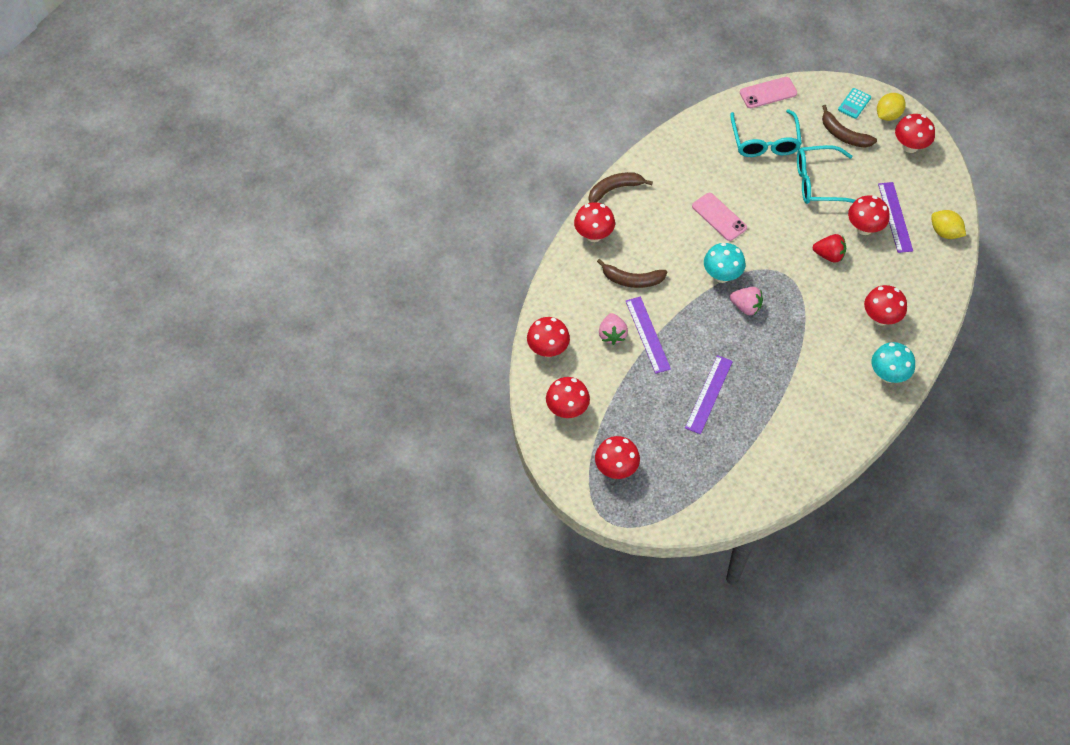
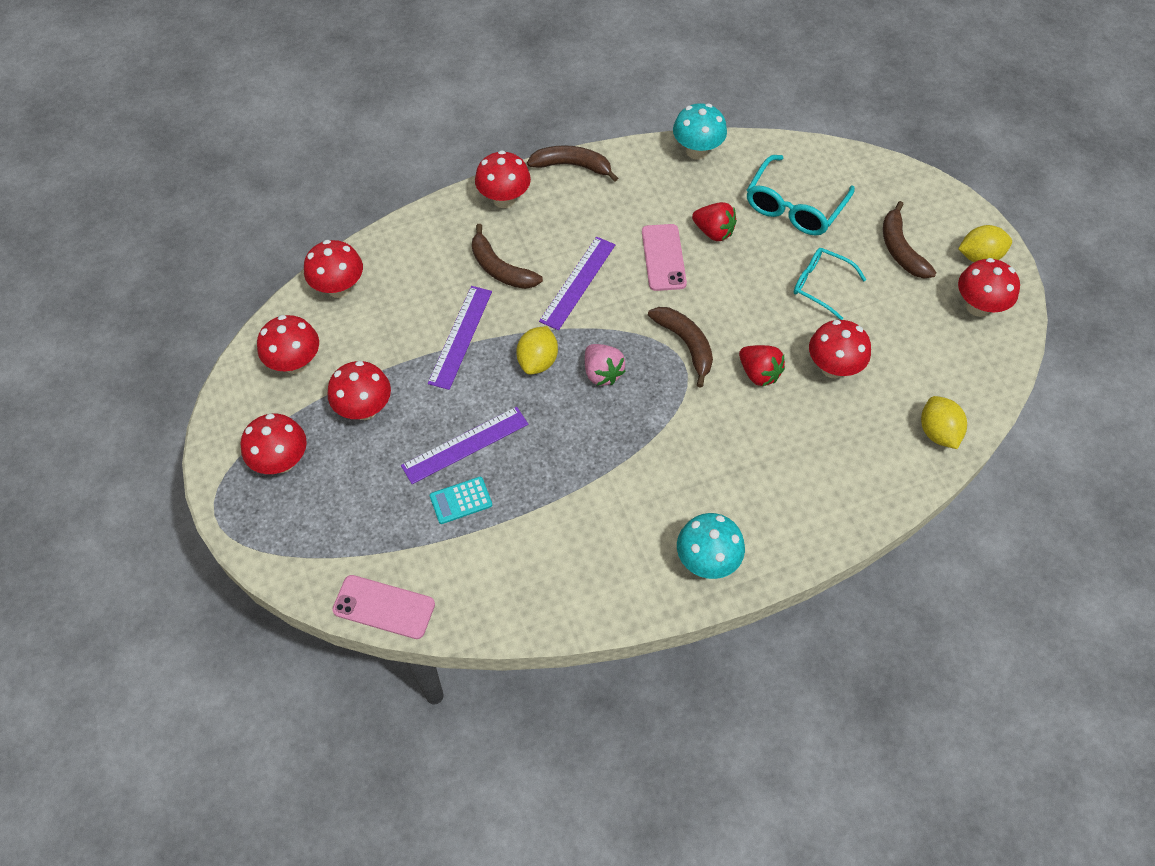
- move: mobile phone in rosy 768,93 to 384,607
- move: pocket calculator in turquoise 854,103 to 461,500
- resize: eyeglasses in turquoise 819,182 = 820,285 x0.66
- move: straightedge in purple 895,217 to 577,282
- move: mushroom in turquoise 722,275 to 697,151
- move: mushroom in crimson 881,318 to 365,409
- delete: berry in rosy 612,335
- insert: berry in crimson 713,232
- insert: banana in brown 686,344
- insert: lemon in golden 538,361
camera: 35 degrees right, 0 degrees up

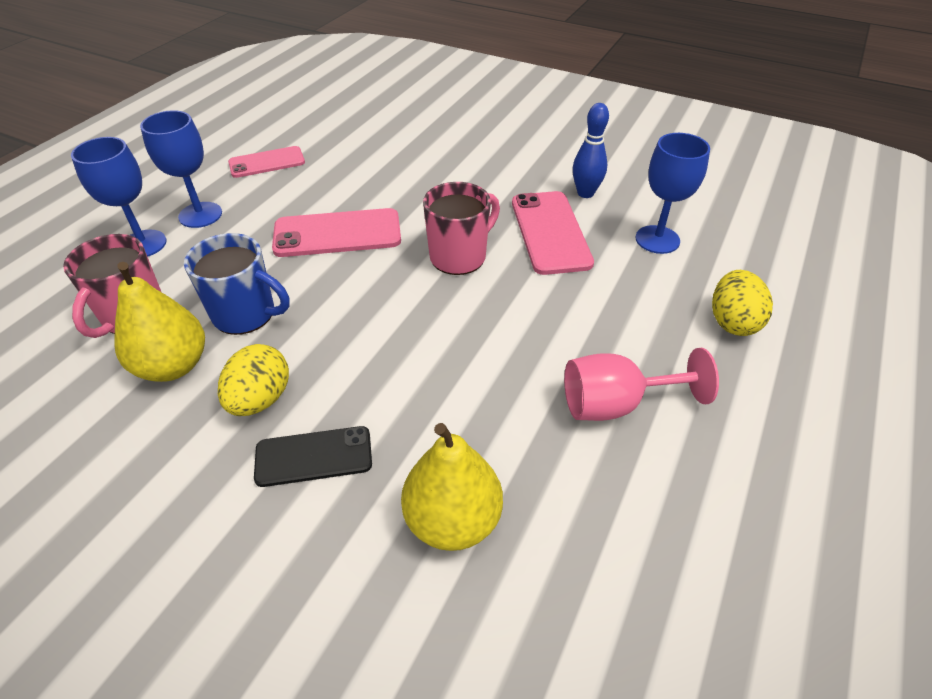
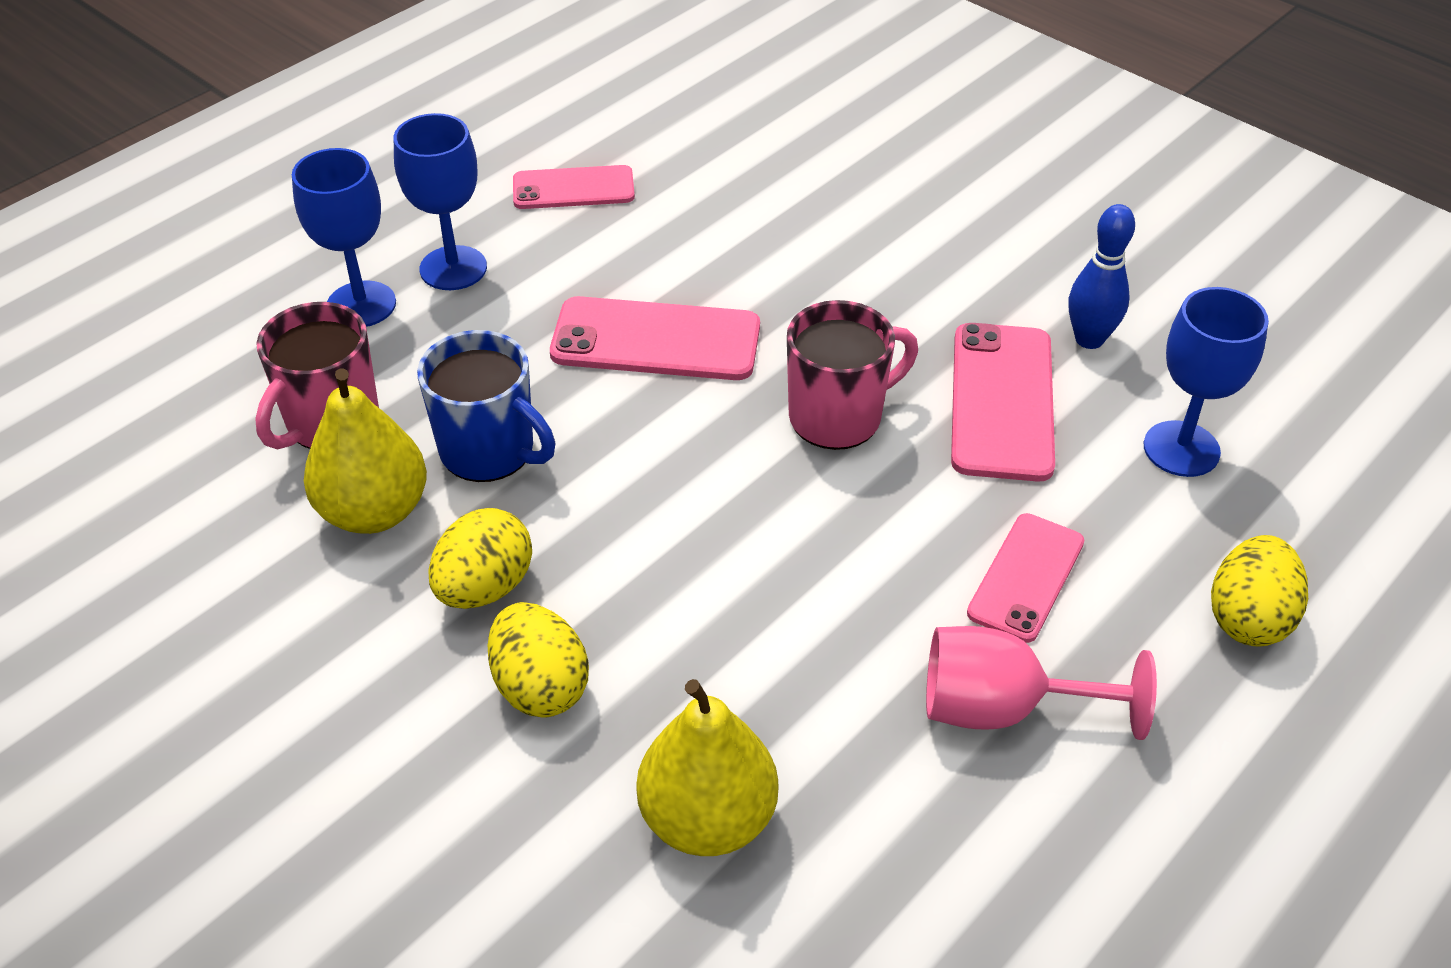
- replace: mobile phone in ebony 314,456 to egg in golden 540,686
- insert: mobile phone in rosy 1026,577
camera: 15 degrees right, 0 degrees up

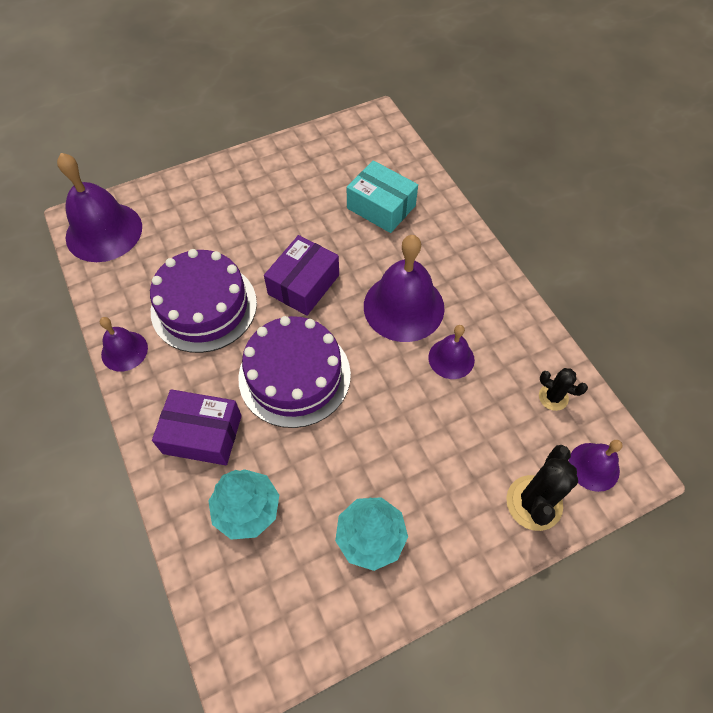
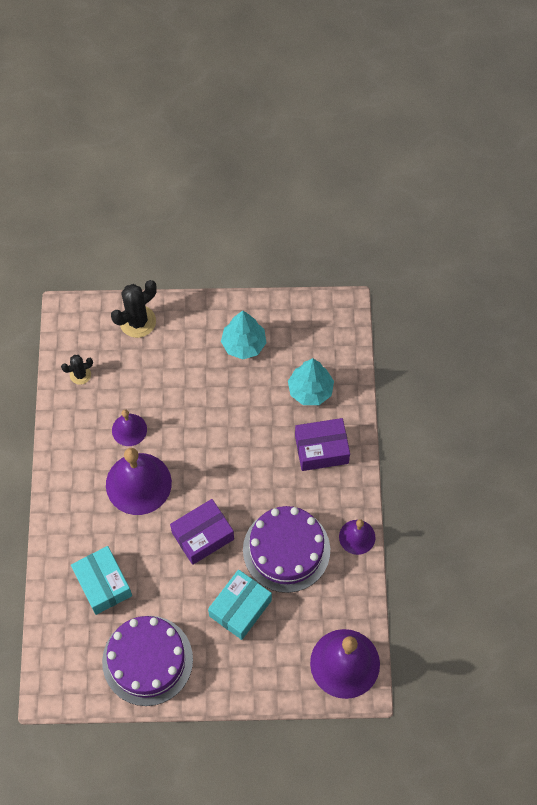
- move: gateau in purple 294,375 to 147,660
- rotate: saguaro cactus in ebony 553,397 = 80,375 75 degrees counterclockwise
- rotate: package in purple 202,434 = 321,449 45 degrees counterclockwise
- delete: bell in purple 594,466
- insert: package in turquoise 240,608
camera: 155 degrees left, 5 degrees up

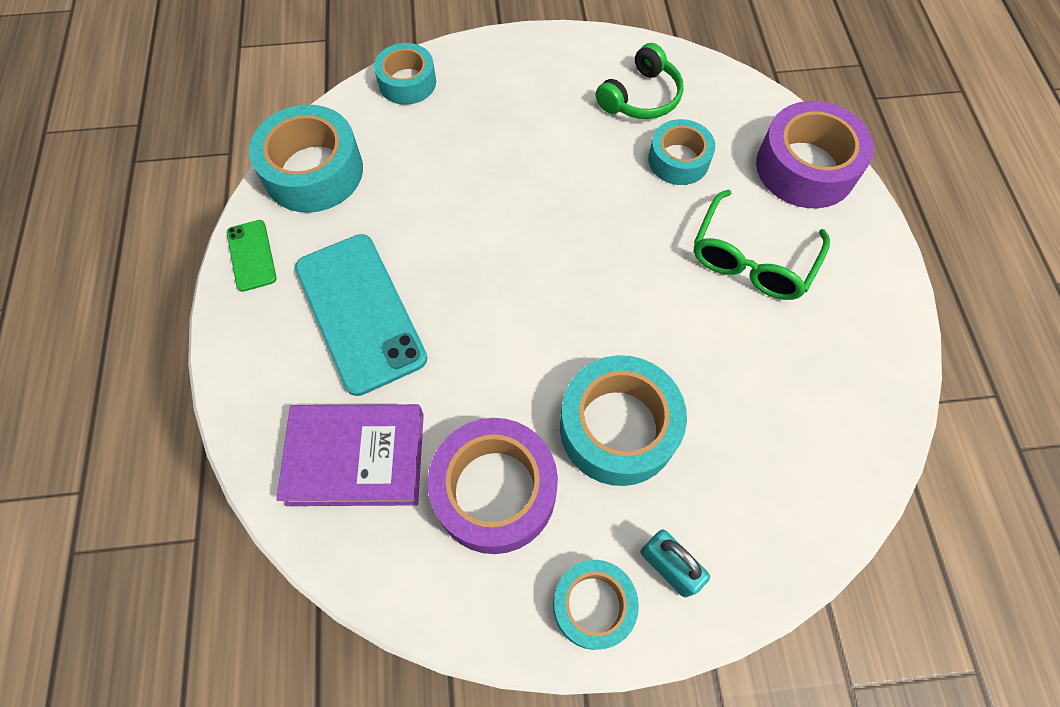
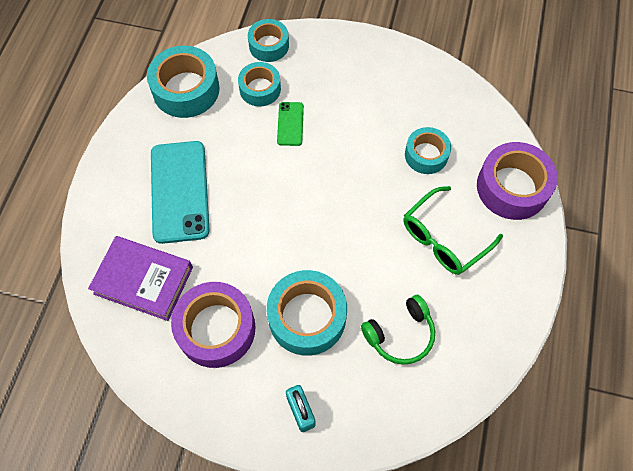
- move: headphones in leaf-green 641,97 to 400,334
- move: mobile phone in leaf-green 251,255 to 290,124
- move: tape in turquoise 593,605 to 260,89
camera: 20 degrees right, 0 degrees up

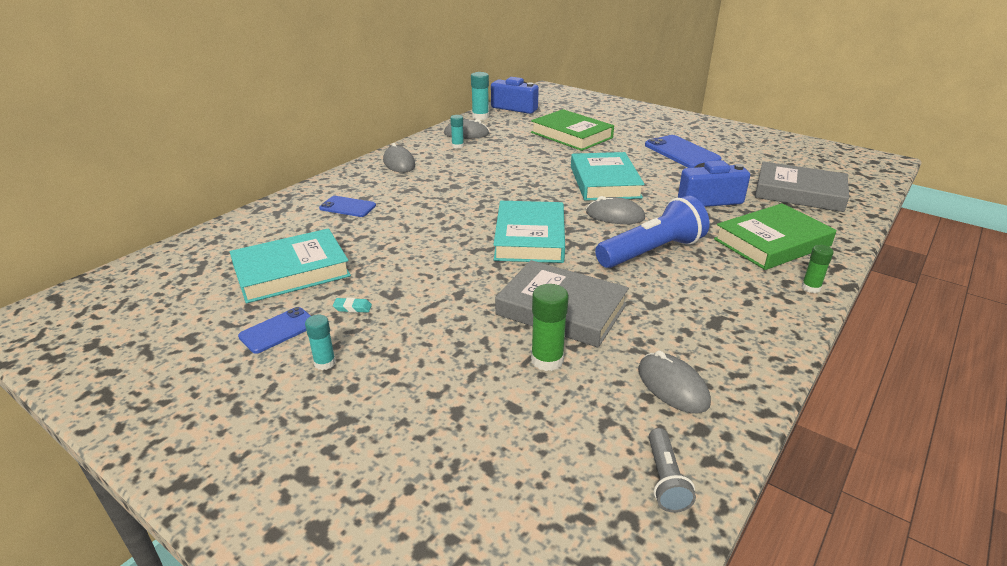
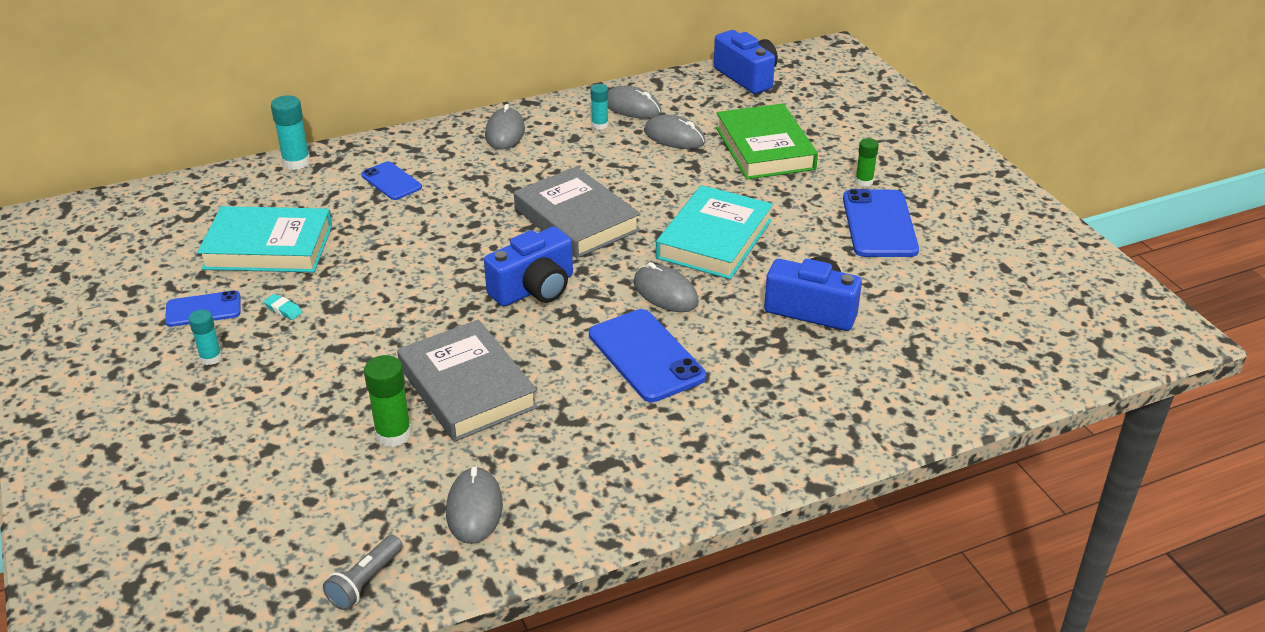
- move: stick of glue in turquoise 480,117 to 296,162
- move: hardback in gray 799,193 to 576,219
- replace: pocket torch in blue 651,251 to mobile phone in blue 646,356
- replace: hardback in turquoise 530,238 to compact camera in blue 534,289
- delete: hardback in leaf-green 772,242
- move: stick of glue in leaf-green 810,288 to 864,181
- insert: mouse in gray 674,137
camera: 30 degrees right, 5 degrees up

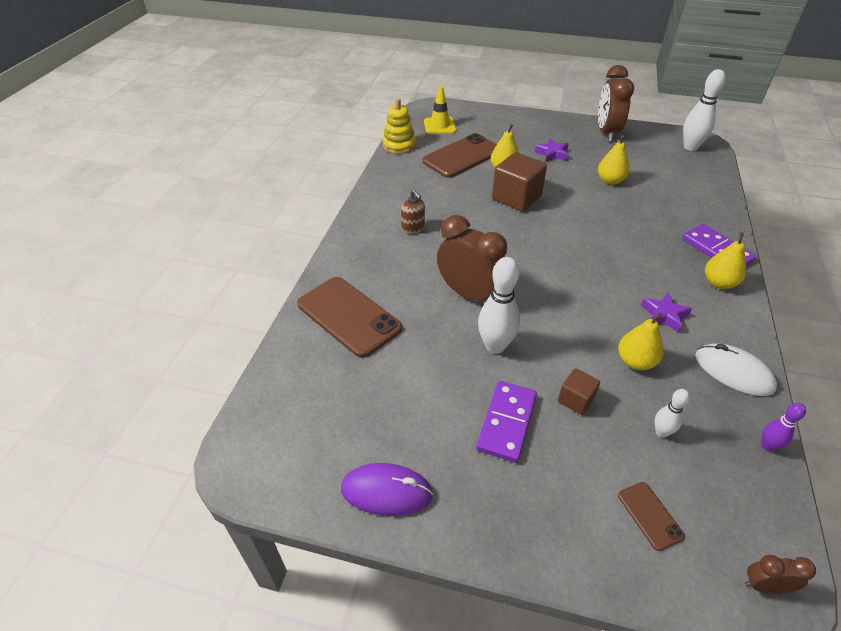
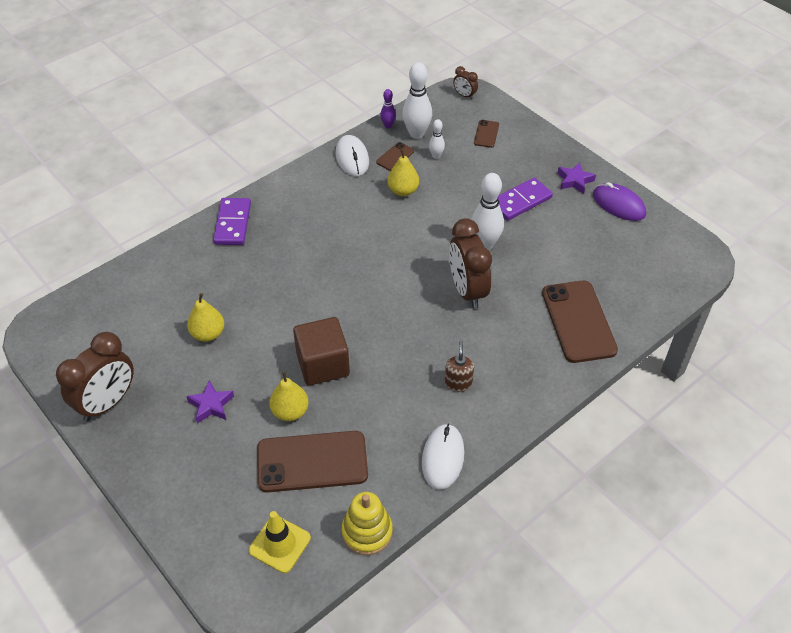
- move: skittle in pure white 690,147 to 416,134
- delete: pear fruit in golden 719,283
- move: star in purple 664,315 to 574,181
- delete: block in brown 575,400
- insert: mobile phone in brown 395,157
- insert: mouse in pure white 442,458
camera: 145 degrees left, 5 degrees up

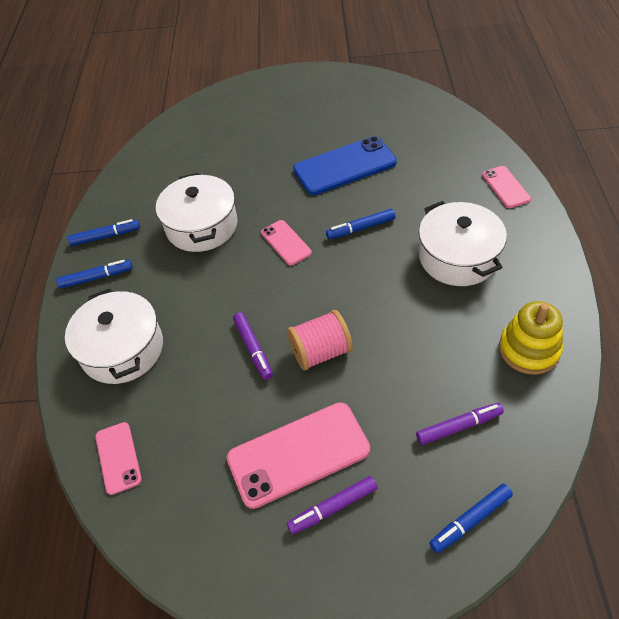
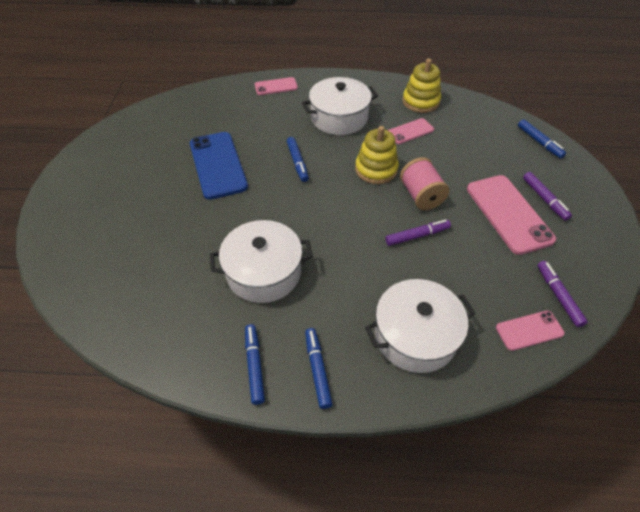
- move: mobile phone in rosy 286,243 to 410,131
- move: marker in purple 458,426 to 558,296
- insert: stacking toy in golden 376,169
camera: 90 degrees left, 0 degrees up

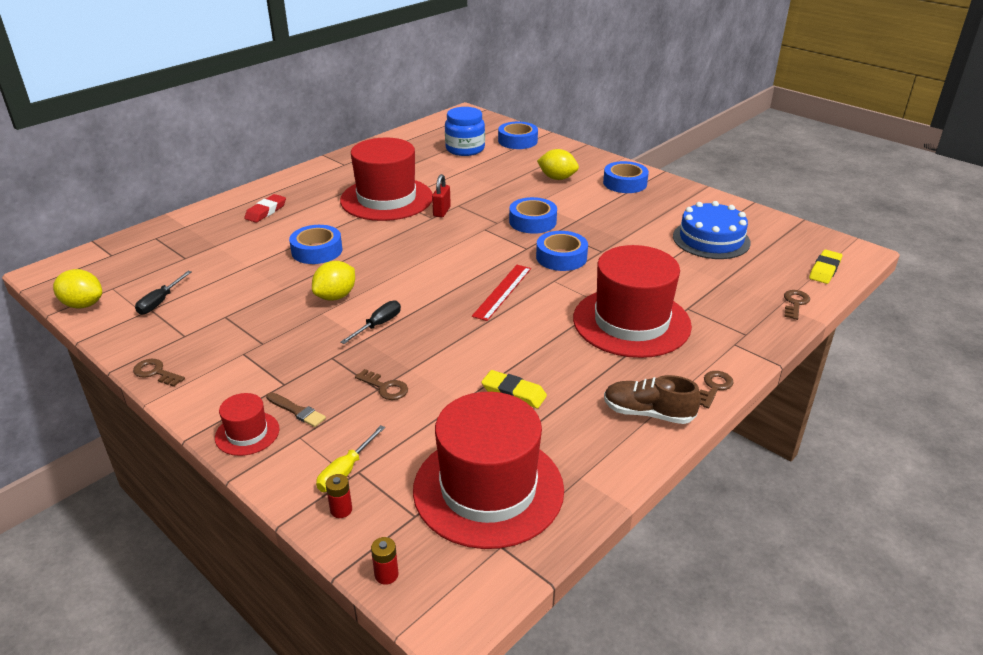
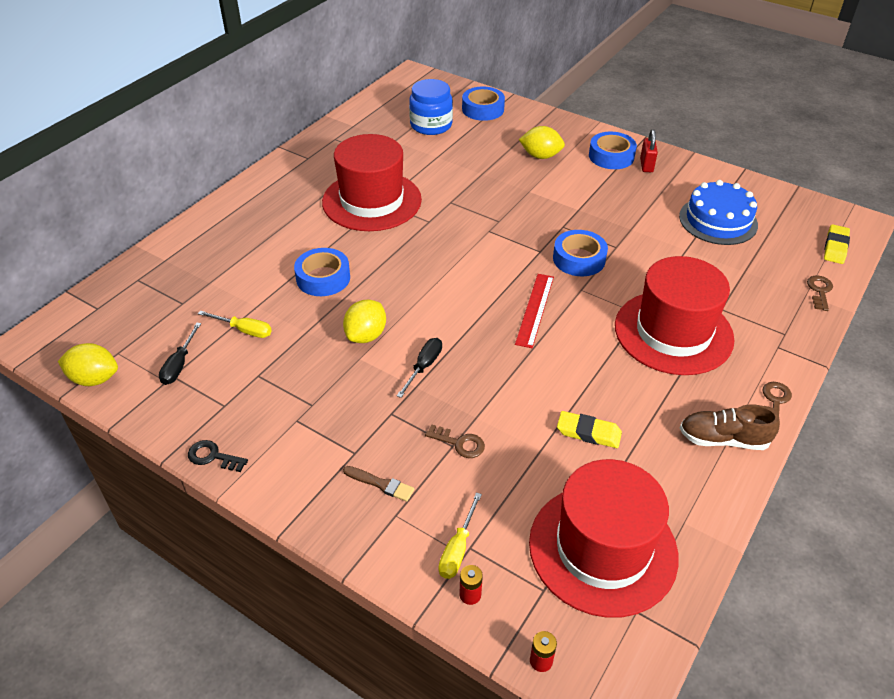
- move: padlock in crimson 441,212 to 646,165
- delete: eraser in crimson 266,211
- delete: tape in blue 532,221
- recolor: latchkey in brown 156,372 to latchkey in ebony 213,456
- delete: tall hat in crimson 247,433
- insert: hand screwdriver in golden 244,330
camera: 10 degrees left, 10 degrees up

